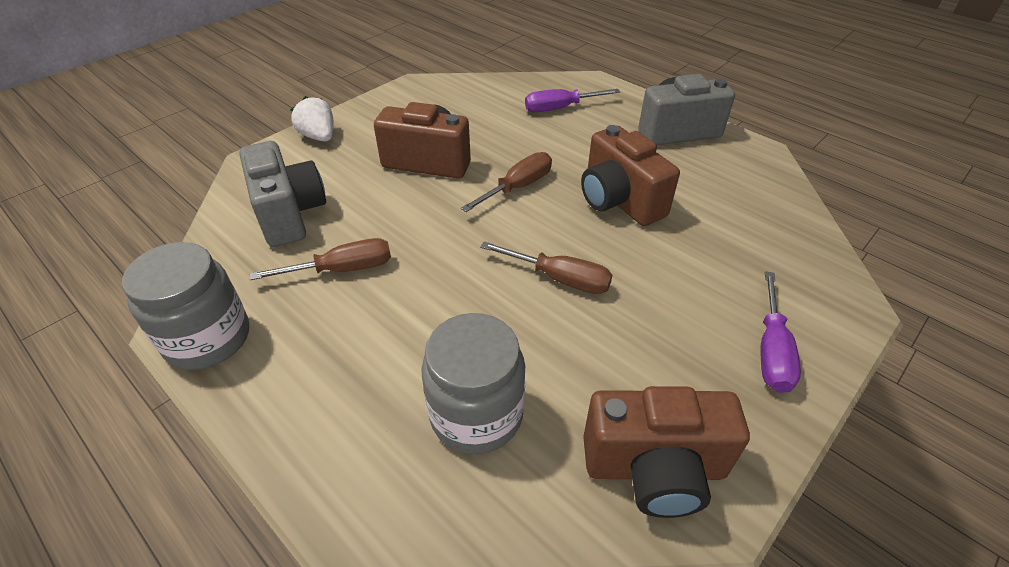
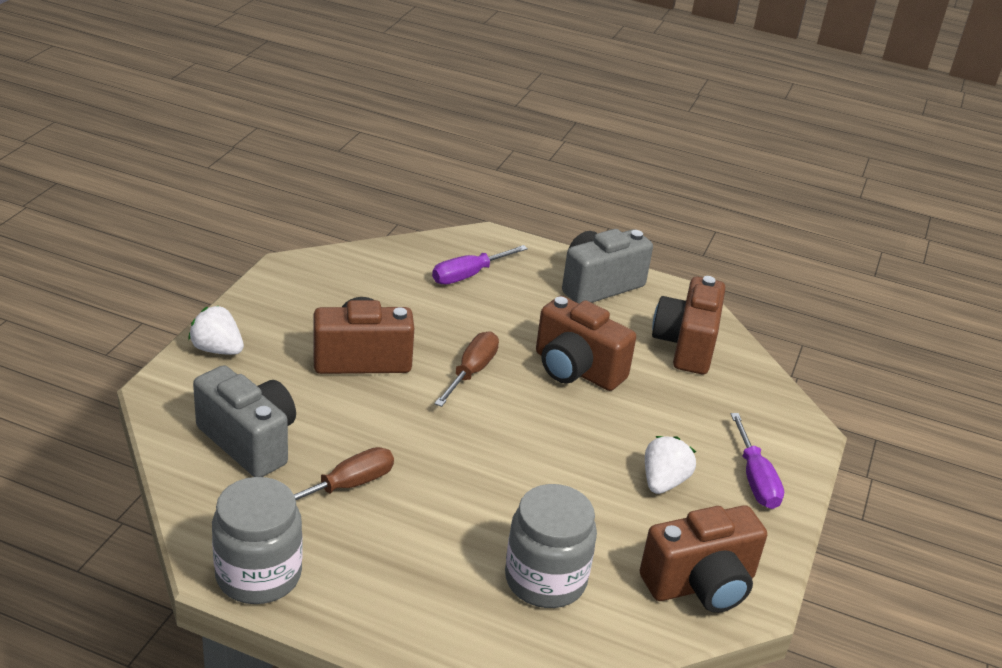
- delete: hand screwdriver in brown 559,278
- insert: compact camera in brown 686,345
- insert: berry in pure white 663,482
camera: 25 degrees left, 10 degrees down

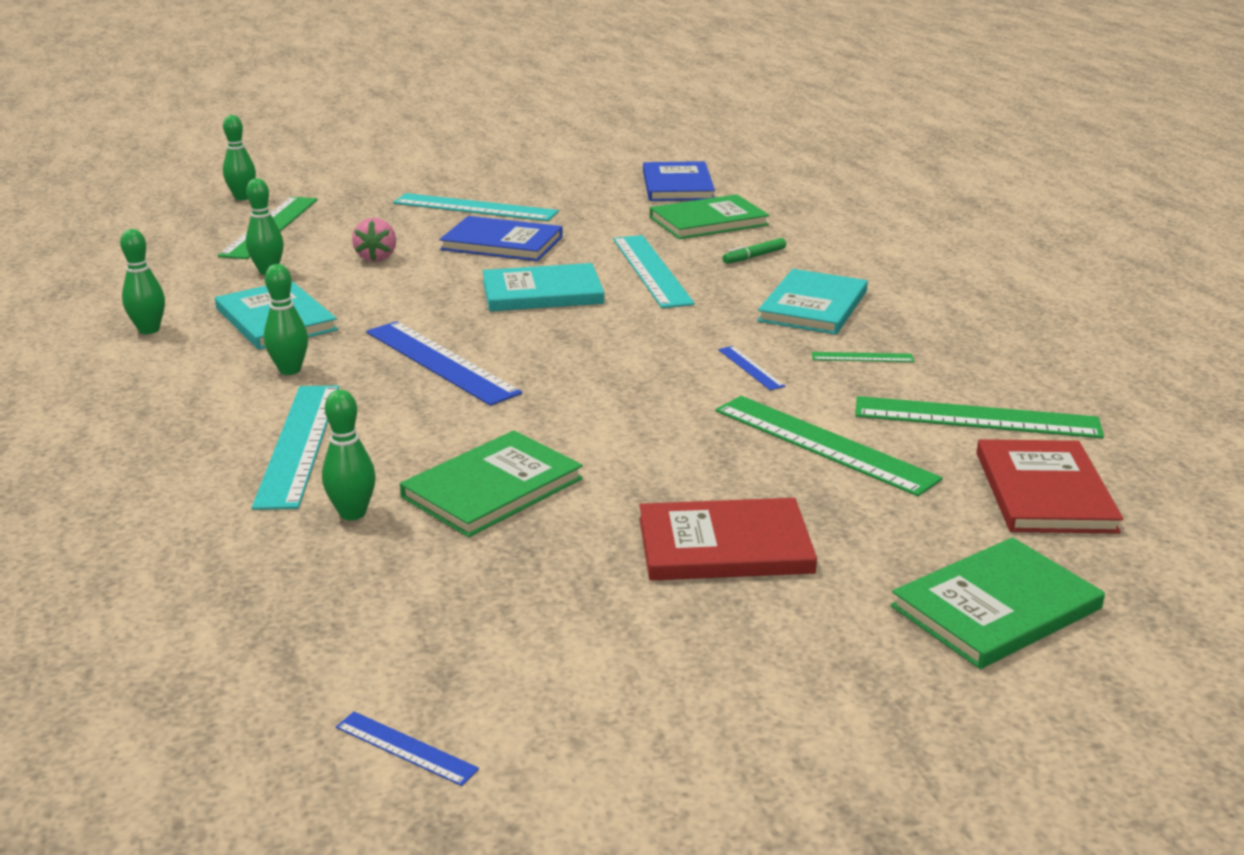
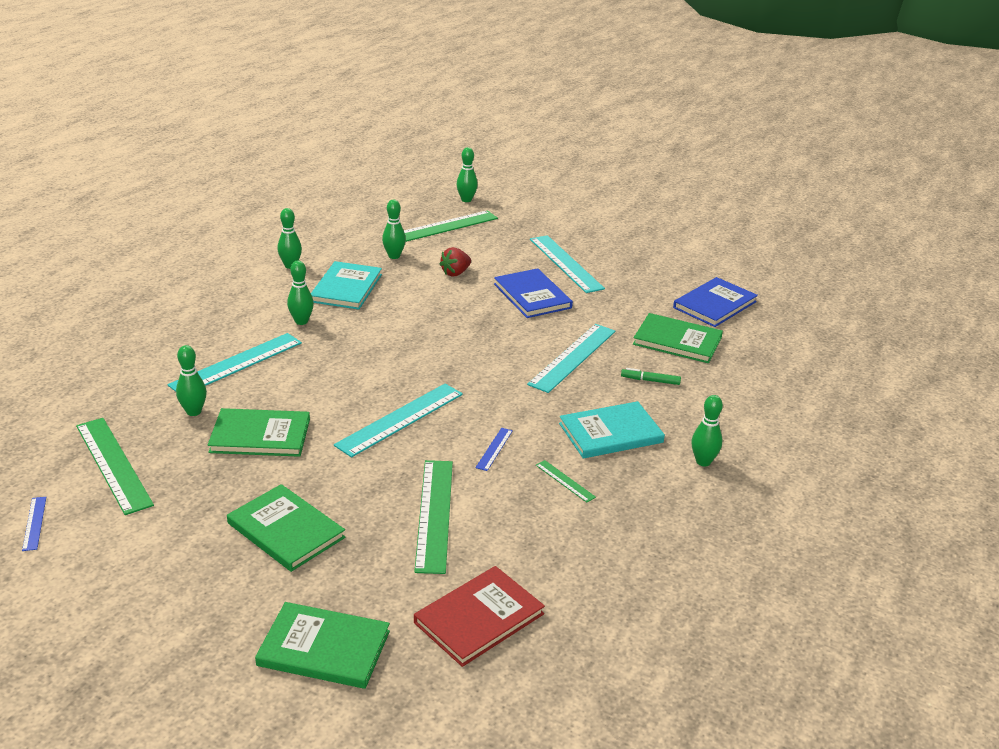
- recolor: berry in rosy 377,257 to berry in crimson 455,273
- delete: hardback in turquoise 542,292
- delete: straightedge in blue 441,362
- move: straightedge in leaf-green 976,418 to 113,464
- recolor: hardback in crimson 724,545 to hardback in leaf-green 286,530
- insert: straightedge in turquoise 400,419
- insert: skittle in leaf-green 703,461
camera: 45 degrees right, 5 degrees up

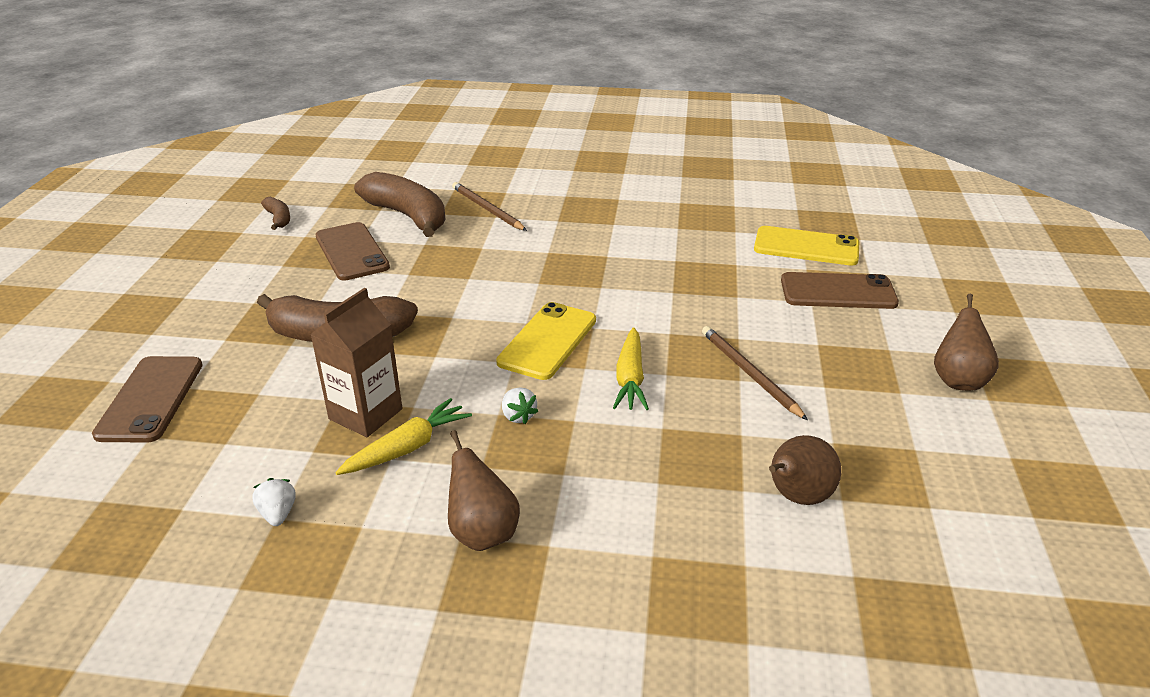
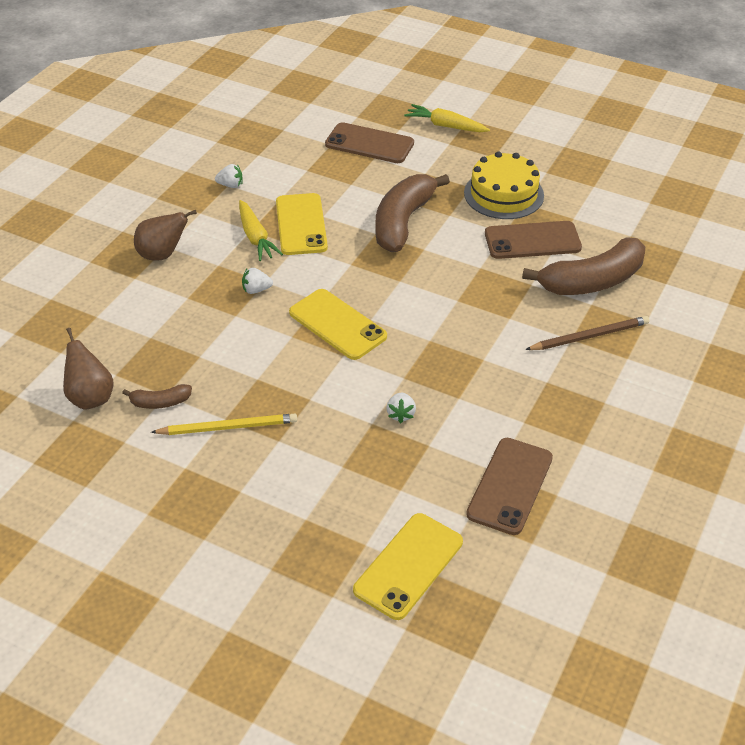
- move: banana in brown 278,219 to 160,402
- move: mobile phone in brown 838,292 to 510,486
- replace: carton in brown 365,414 to mobile phone in golden 301,224
- delete: pear fruit in brown 958,380
- recolor: pencil in brown 749,373 to pencil in golden 228,427
- move: toy carrot in golden 630,378 to 445,126
- insert: gateau in golden 503,194
- insert: berry in pure white 401,414
camera: 110 degrees right, 10 degrees up

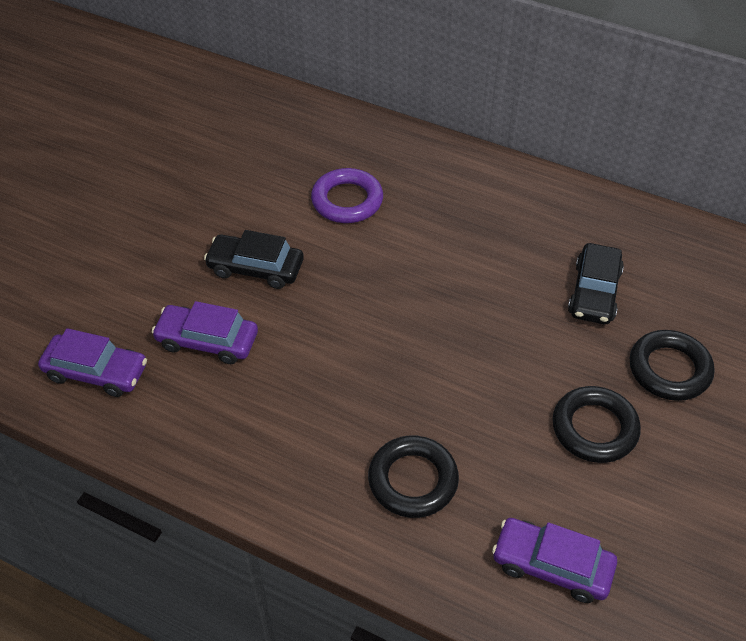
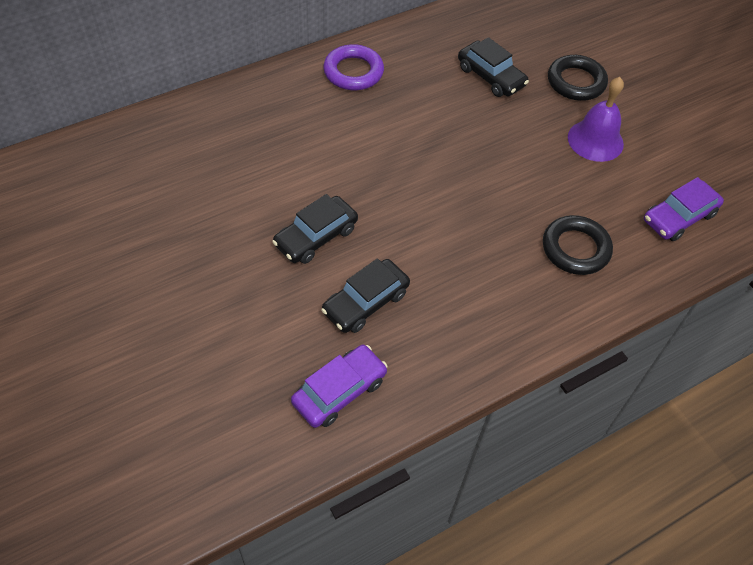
- move: torus in purple 347,200 to 353,72
- recolor: car in purple 207,341 to car in ebony 365,302
- replace: torus in ebony 594,428 to bell in purple 595,140
camera: 60 degrees left, 5 degrees up

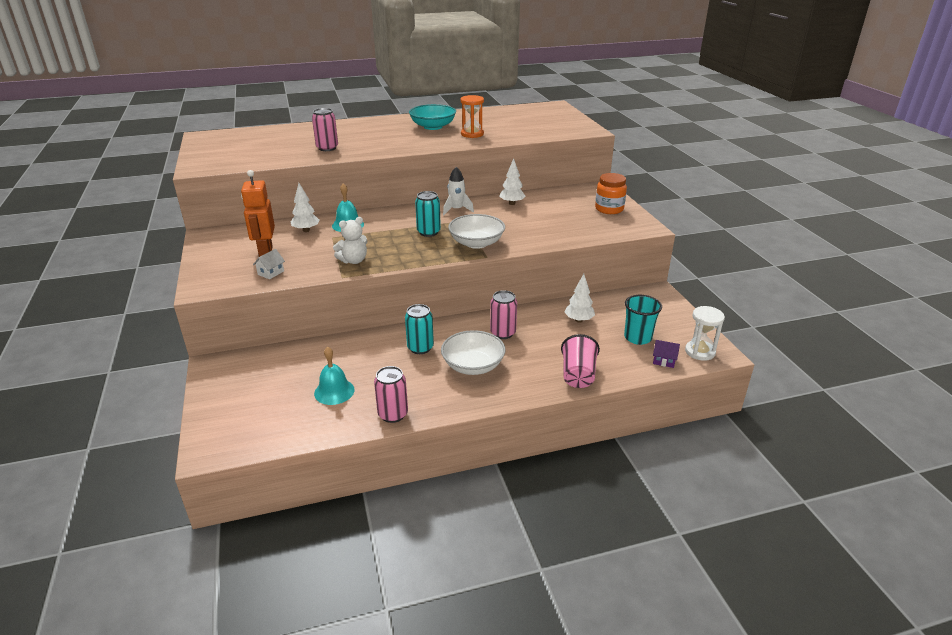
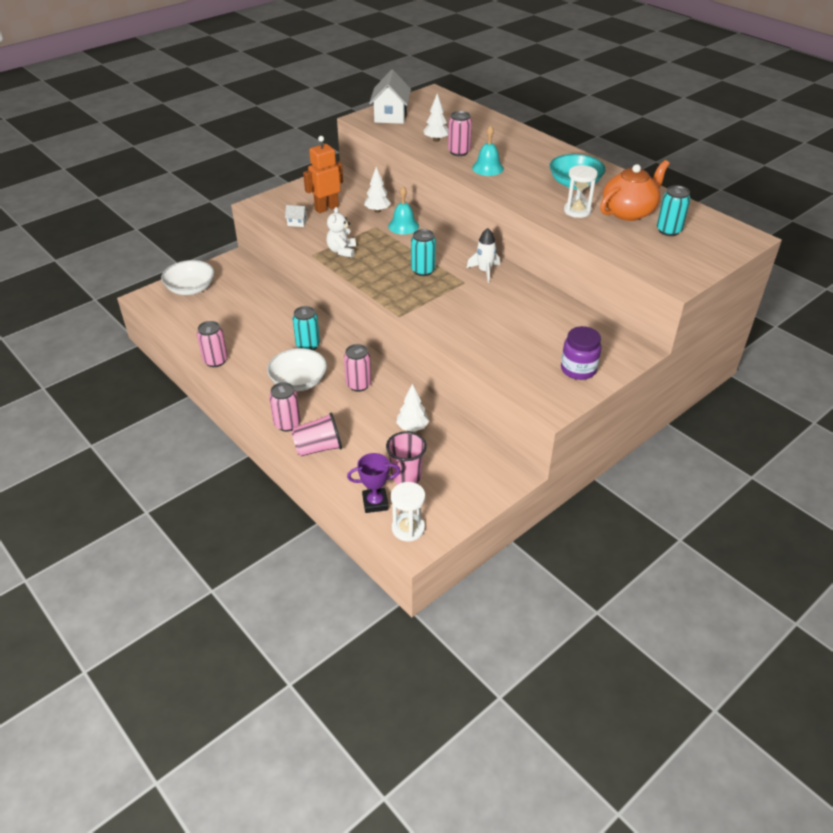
- recolor: sandglass in orange-coloured 472,134 to sandglass in pure white 577,211
- move: toy tree in pure white 512,203 to 436,140
- recolor: jam jar in orange-coloured 609,209 to jam jar in purple 578,369
- move: bowl in pure white 476,243 to 191,289
- rotate: teddy bear in pure white 353,261 = 342,251 60 degrees clockwise
- recolor: tumbler in turquoise 637,337 to tumbler in rosy 406,476
- replace: toy house in purple 664,361 to award cup in purple 375,503
- move: bell in turquoise 334,391 to 487,168
- insert: toy house in pure white 390,116
- insert: tea pot in orange-coloured 629,212
- insert: tin in turquoise 668,230
- insert: tin in rosy 287,424
camera: 65 degrees right, 10 degrees up

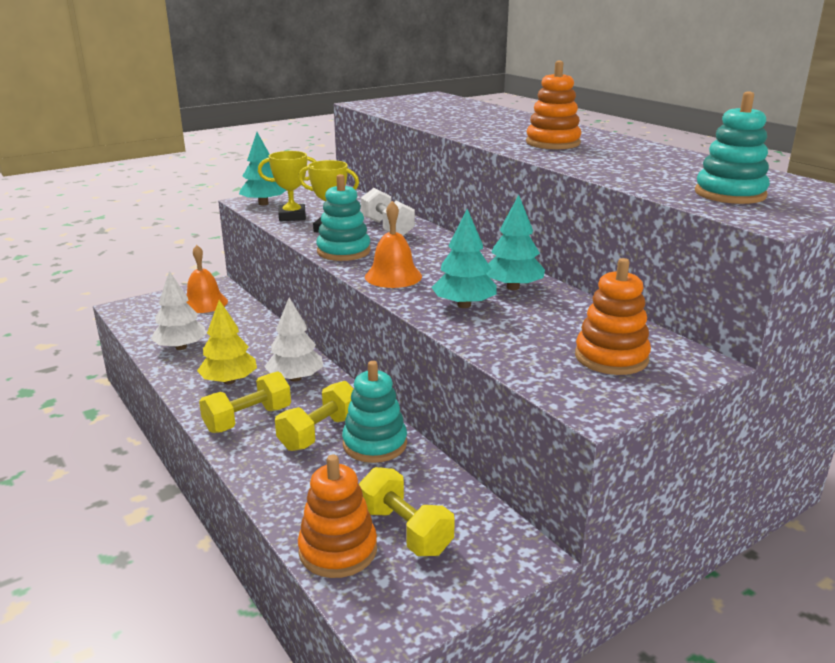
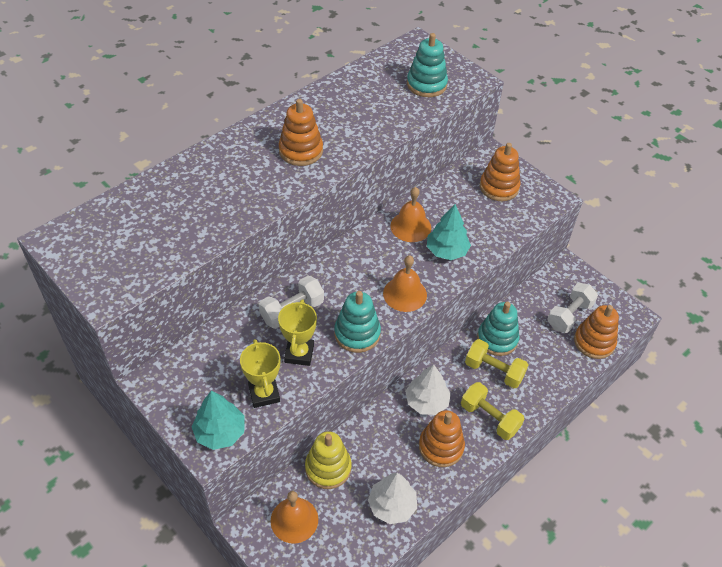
- replace: toy tree in turquoise 513,287 to bell in orange-coloured 410,226
- replace: toy tree in golden 229,381 to stacking toy in orange-coloured 441,447
- recolor: free weight in golden 405,530 to free weight in pure white 569,315
- insert: stacking toy in golden 328,468
camera: 100 degrees left, 25 degrees up

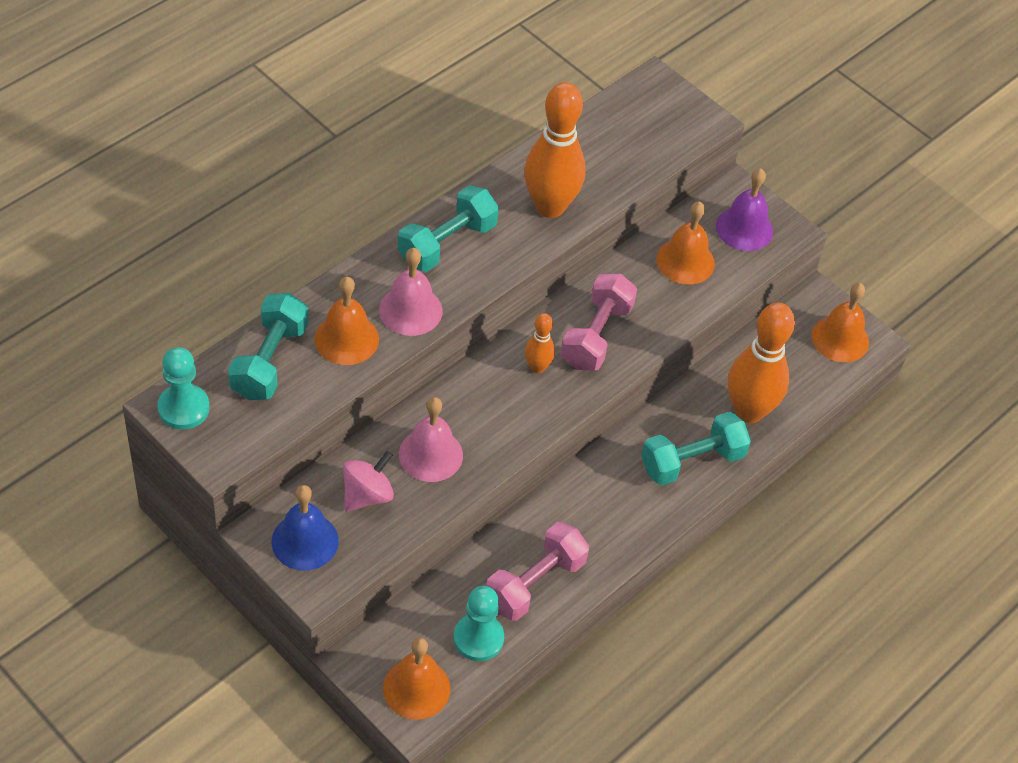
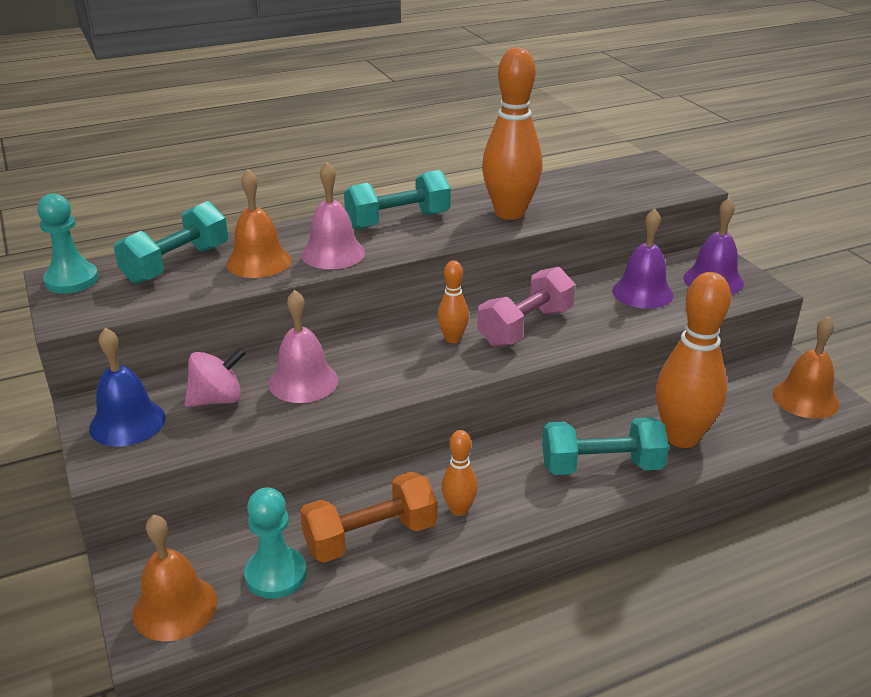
- recolor: bell in orange-coloured 685,261 to bell in purple 642,292
- recolor: free weight in rosy 535,583 to free weight in orange-coloured 370,537
- insert: skittle in orange-coloured 459,510
camera: 25 degrees right, 20 degrees down

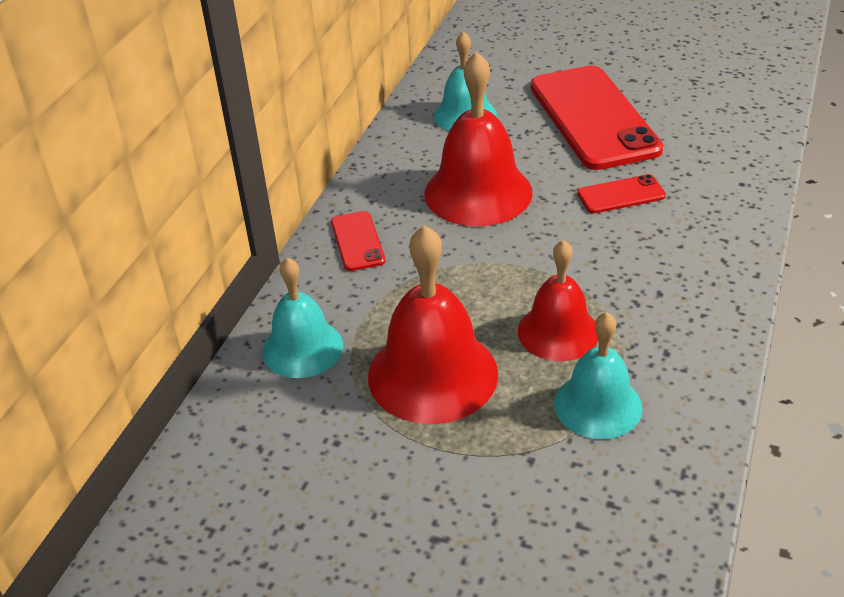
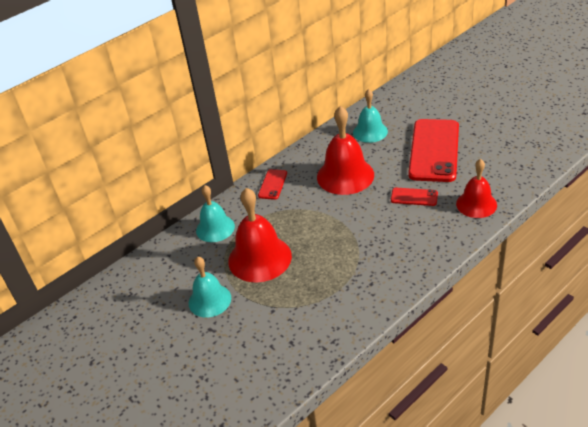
- move: bell in crimson 558,332 to 476,204
- move: bell in turquoise 598,405 to 209,300
camera: 30 degrees right, 0 degrees up

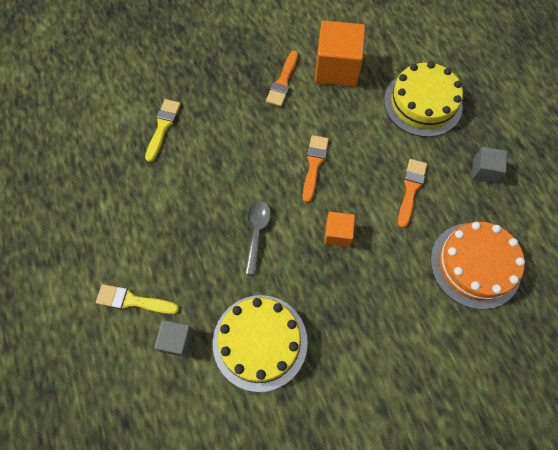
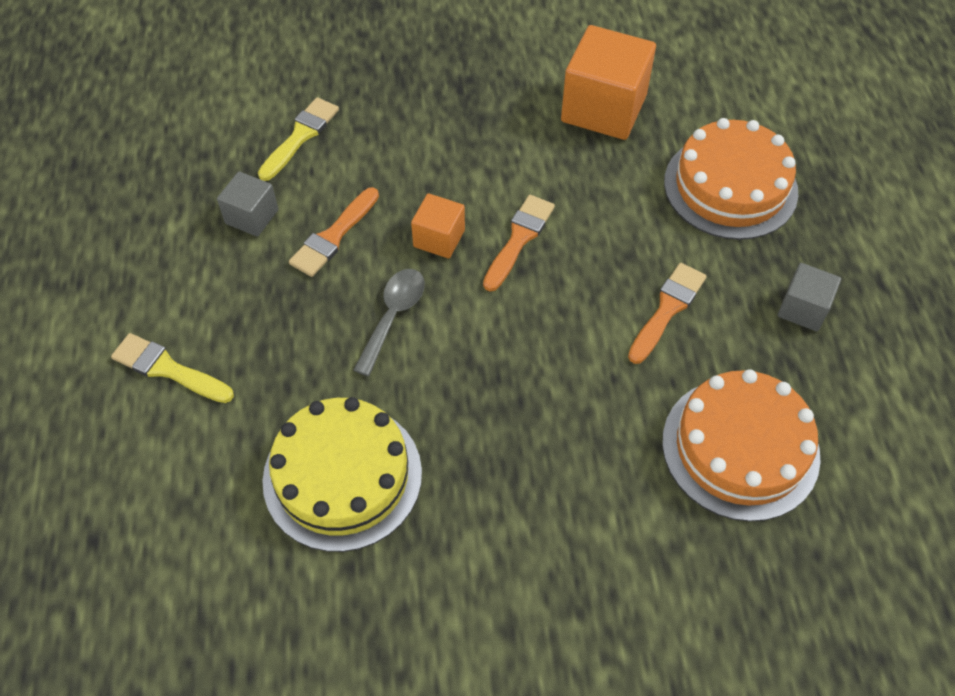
- move: paint brush in orange-coloured 283,82 to 333,236
- recolor: gateau in golden 422,103 to gateau in orange-coloured 730,186
- move: block in orange-coloured 337,234 to 439,238
- move: block in gray 177,340 to 252,216
camera: 15 degrees right, 10 degrees down

